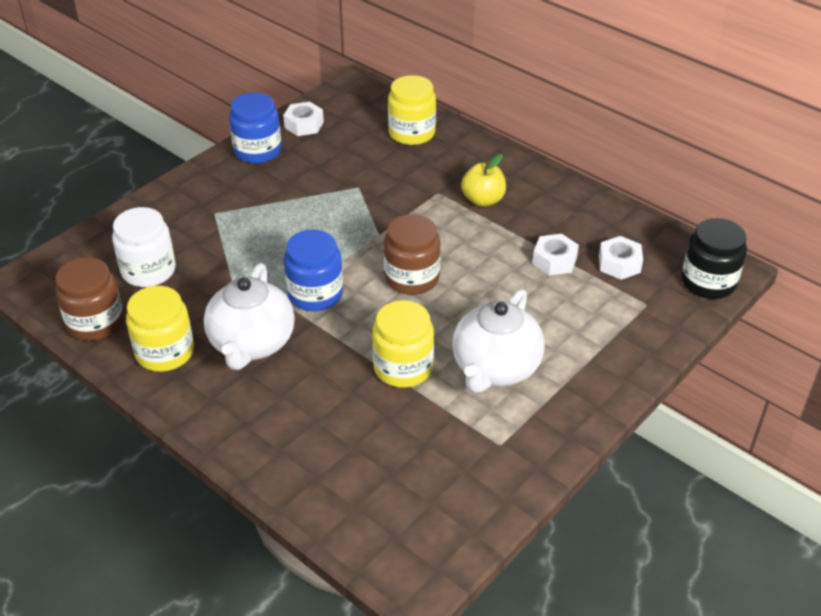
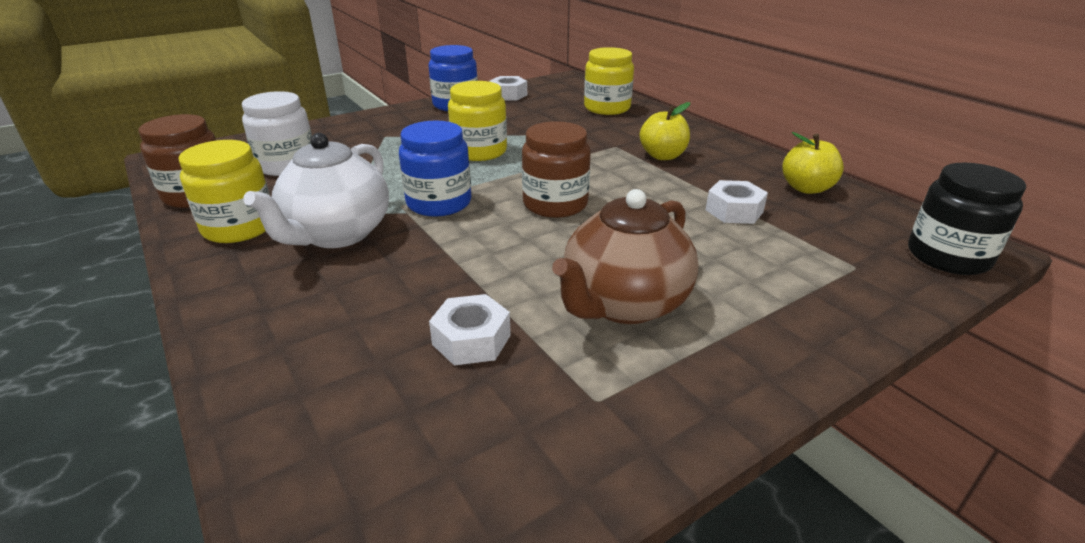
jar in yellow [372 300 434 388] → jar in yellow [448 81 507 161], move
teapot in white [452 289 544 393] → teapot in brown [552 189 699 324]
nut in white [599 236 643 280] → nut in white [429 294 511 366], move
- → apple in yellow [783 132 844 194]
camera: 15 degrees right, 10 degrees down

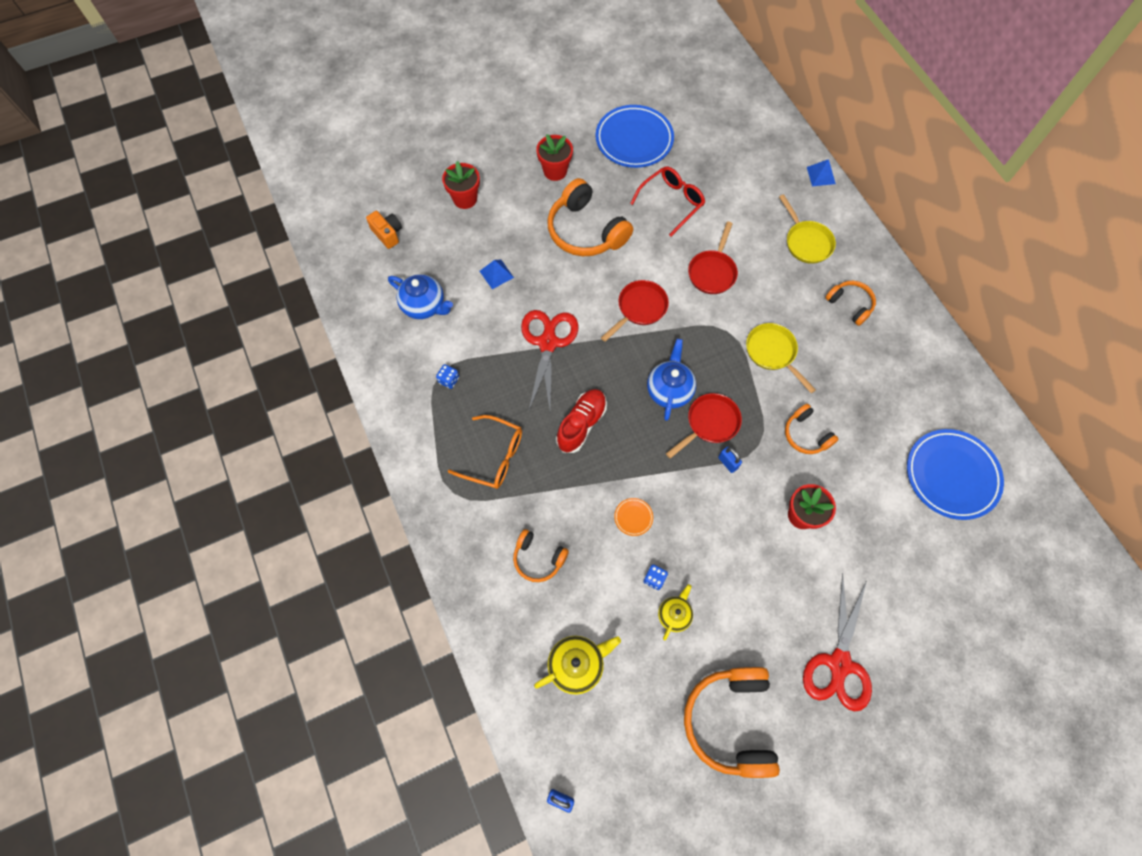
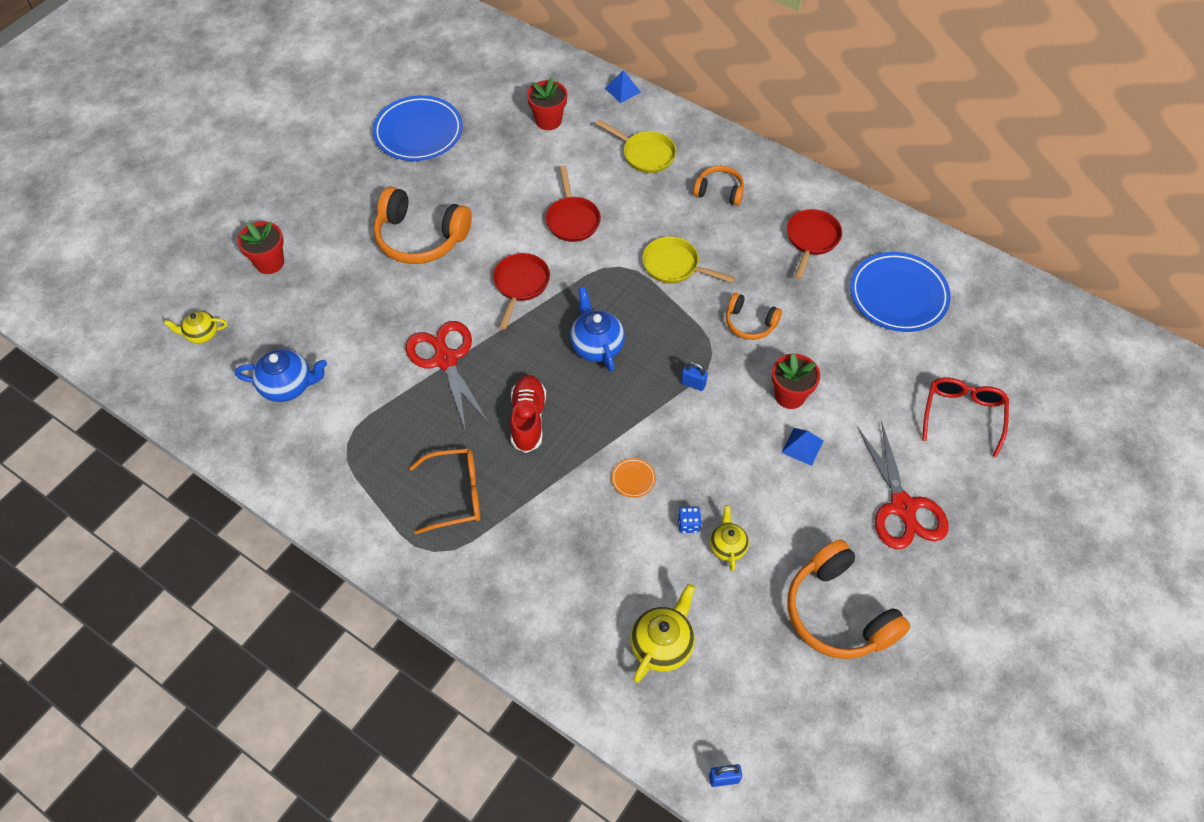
camera in orange [366 211 402 249] → teapot in yellow [164 311 227 344]
dice in blue [436 364 459 389] → -
pyramid in blue [480 259 514 289] → pyramid in blue [781 428 823 466], move
headphones in orange [513 529 569 582] → -
flower pot in red [536 134 573 181] → flower pot in red [527 77 567 130], move
glasses in red [630 167 705 237] → glasses in red [922 377 1009 458], move
pan in red [666 393 742 459] → pan in red [787 209 842 280], move
camera: 30 degrees left, 10 degrees down

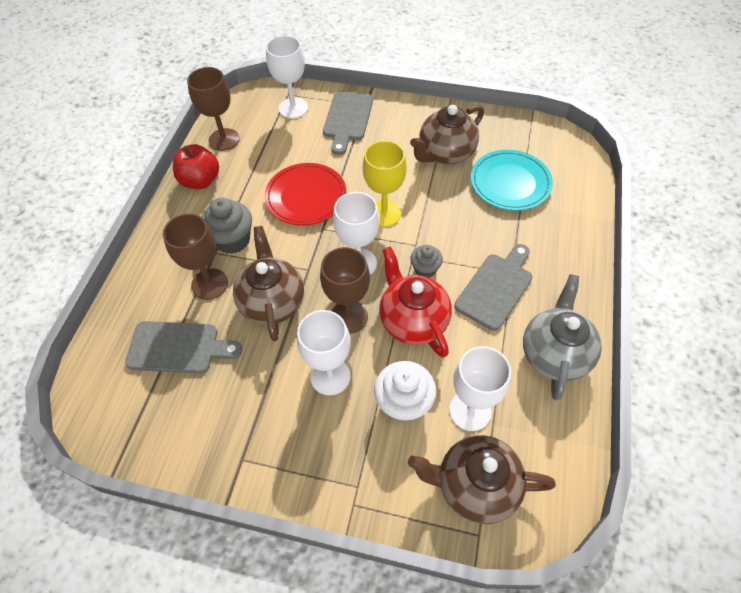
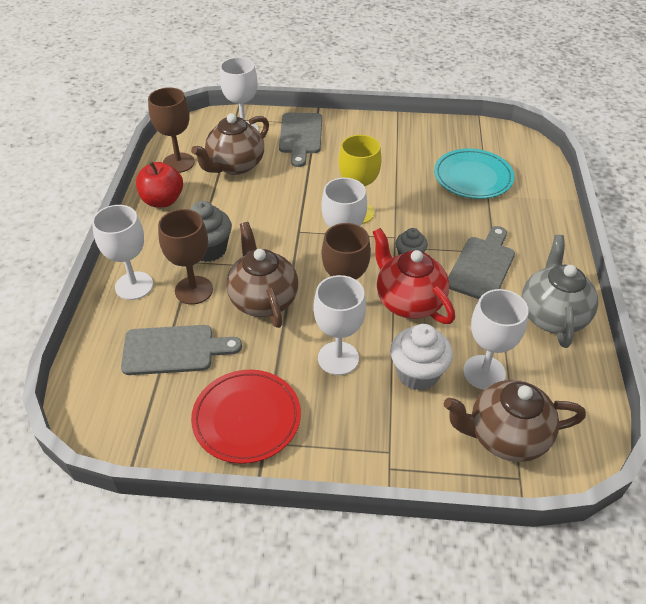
plate in red [265 163 346 225] → plate in red [191 370 301 464], move
teapot in brown [410 105 484 164] → teapot in brown [191 113 269 175], move
- → goblet in white [92 205 153 300]
camera: 10 degrees left, 10 degrees down

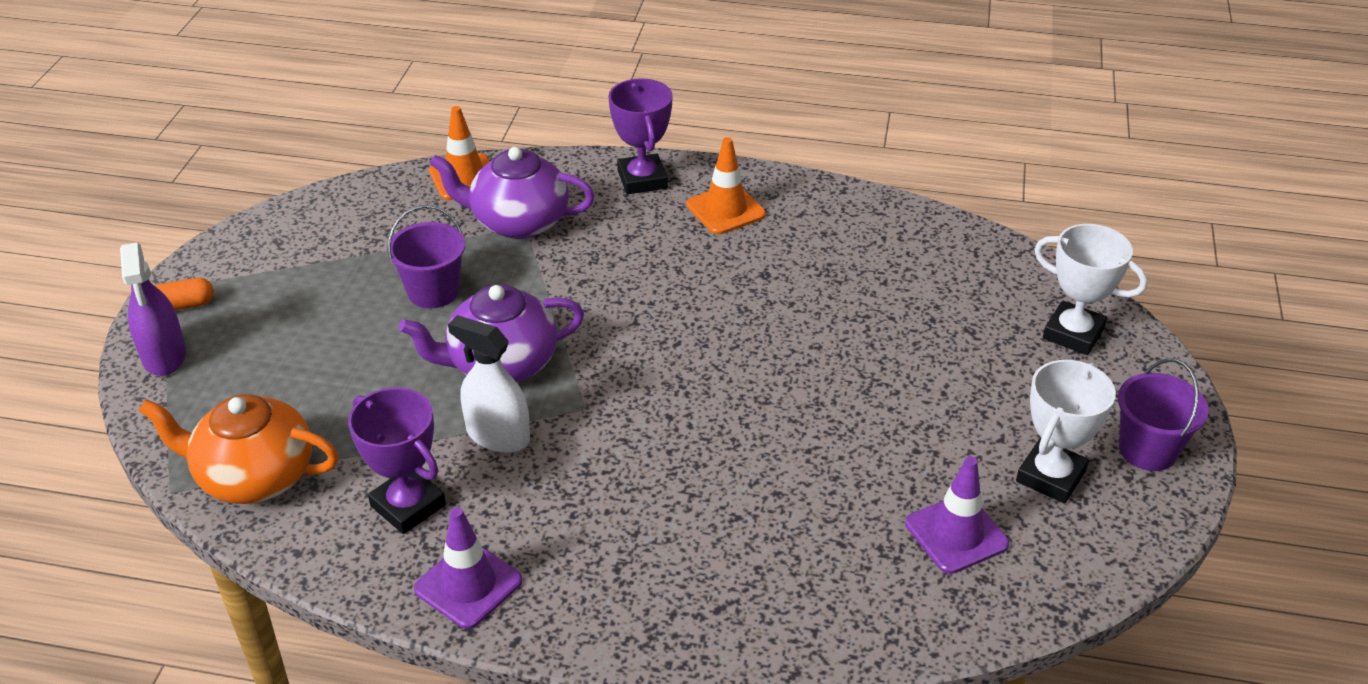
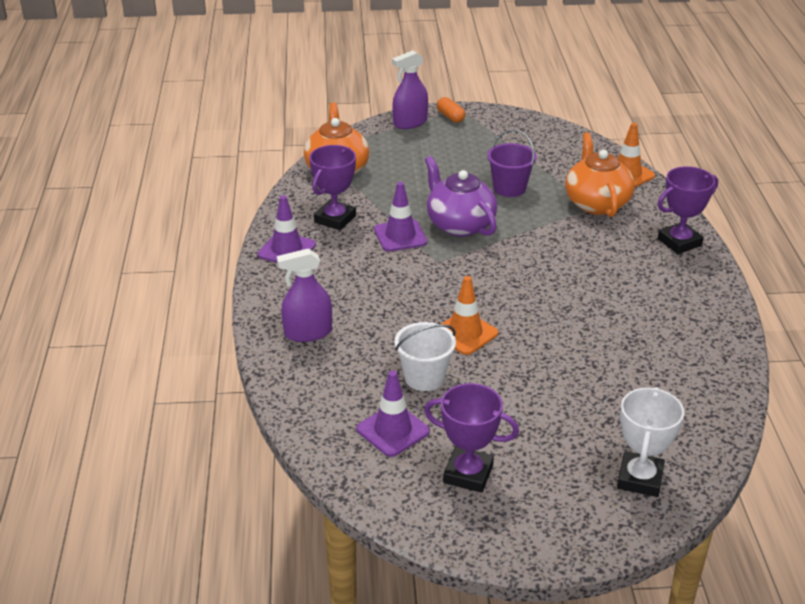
teapot in purple [429 147 595 239] → teapot in orange [565 132 635 217]
spray bottle in white [448 315 530 453] → traffic cone in purple [374 182 427 251]
traffic cone in orange [686 137 766 235] → traffic cone in orange [441 276 498 355], move
trophy in white [1016 360 1116 503] → trophy in purple [424 383 519 493]
bucket in purple [1118 358 1208 471] → -
- → spray bottle in purple [277 248 332 342]
- → bucket in white [394 322 456 391]
camera: 75 degrees right, 5 degrees down

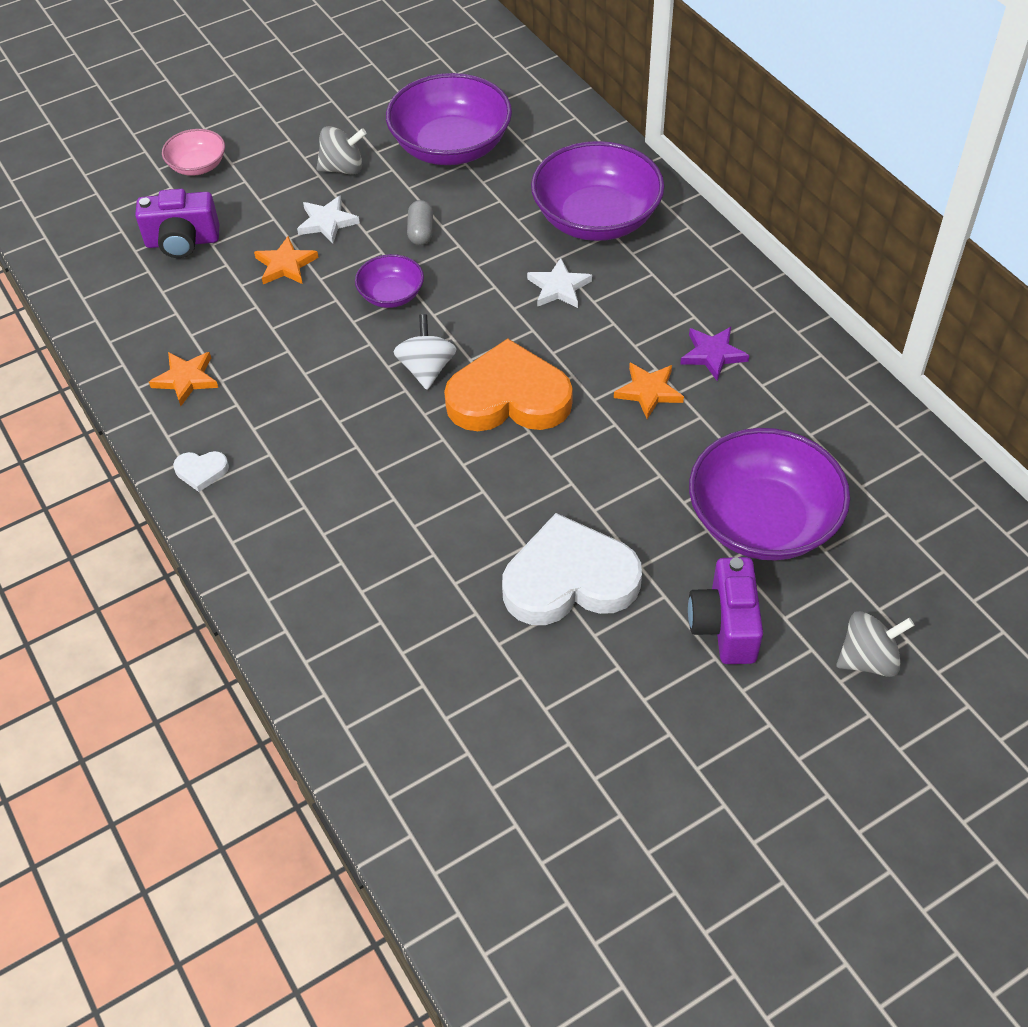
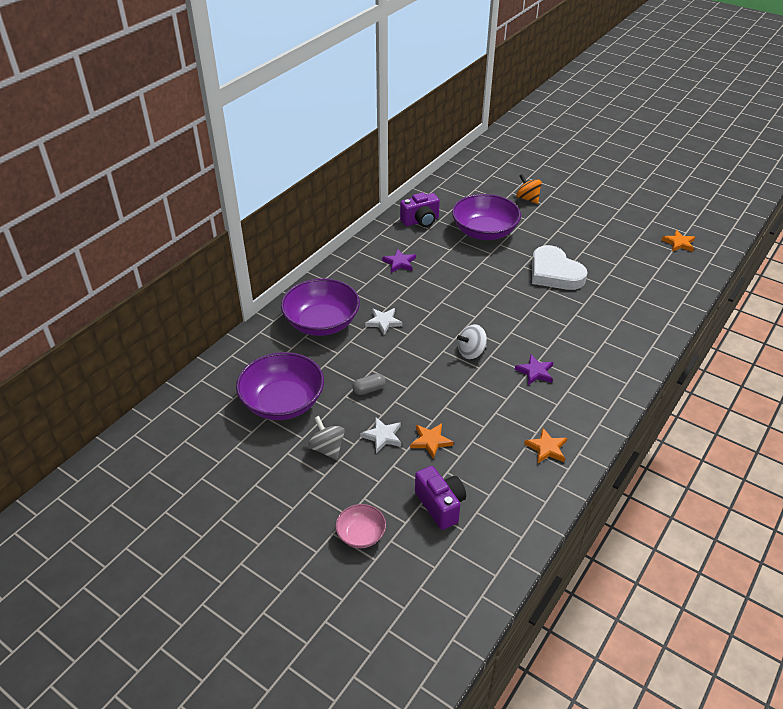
heart in white [173 451 229 492] → -
bowl in purple [355 254 424 308] → -
heart in orange [444 339 573 431] → -
star in orange [614 363 684 419] → star in orange [662 230 695 252], move
camera in purple [688 557 763 664] → camera in purple [400 192 440 227], move
spinning top in grey [836 611 914 677] → spinning top in orange [516 174 542 204]
- → star in purple [515 355 553 385]
camera: 115 degrees left, 10 degrees down

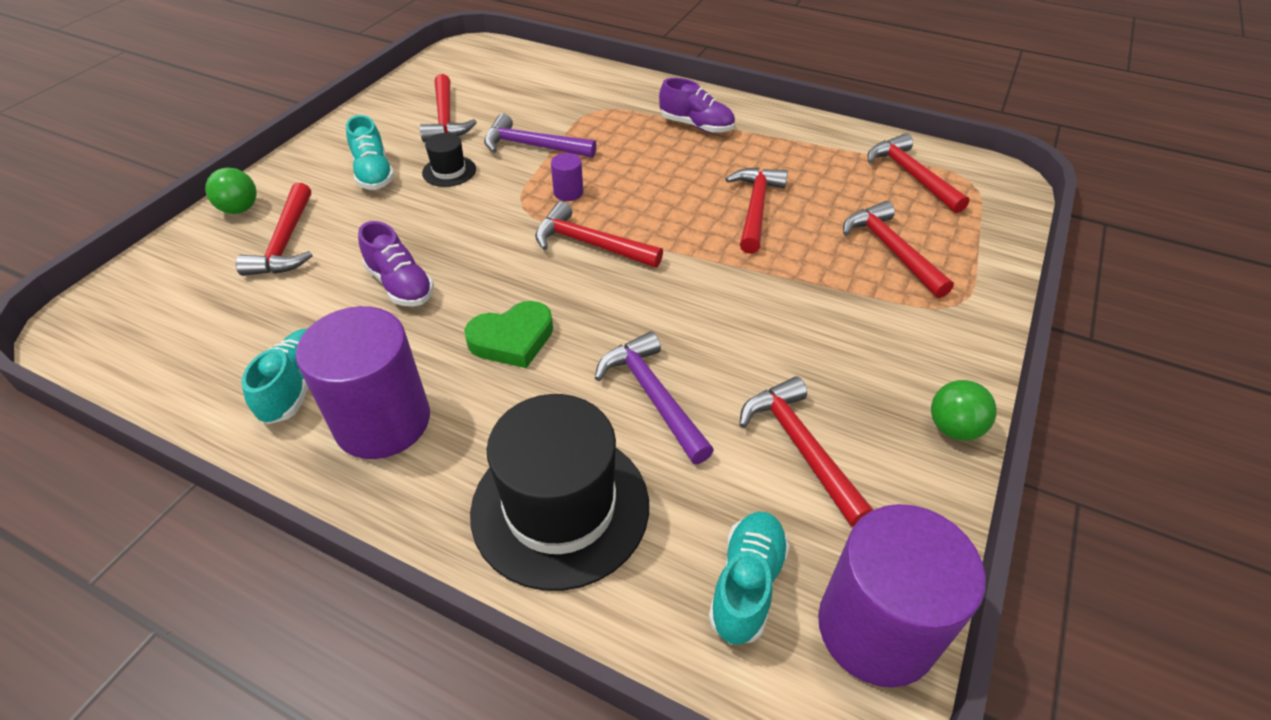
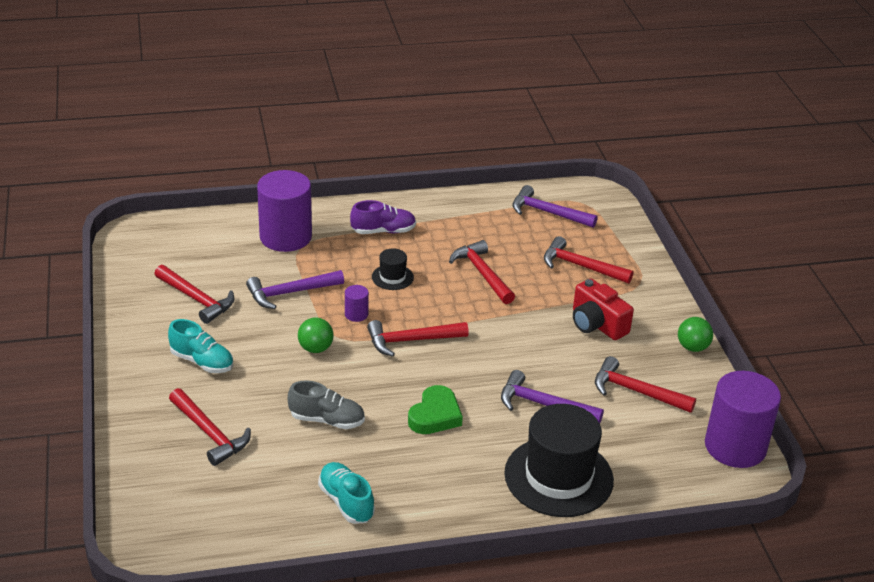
ball in green [205 168 257 214] → ball in green [298 317 334 353], move
cylinder in purple [296 306 430 459] → cylinder in purple [257 170 312 252], move
shoe in purple [358 221 434 306] → shoe in grey [288 380 365 429]
hat in black [422 133 476 187] → hat in black [372 248 414 290], move
shoe in turquoise [708 511 790 645] → -
hammer in red [868 133 970 213] → hammer in purple [513 185 598 228]
- → camera in red [573 278 634 340]
camera: 40 degrees left, 10 degrees down

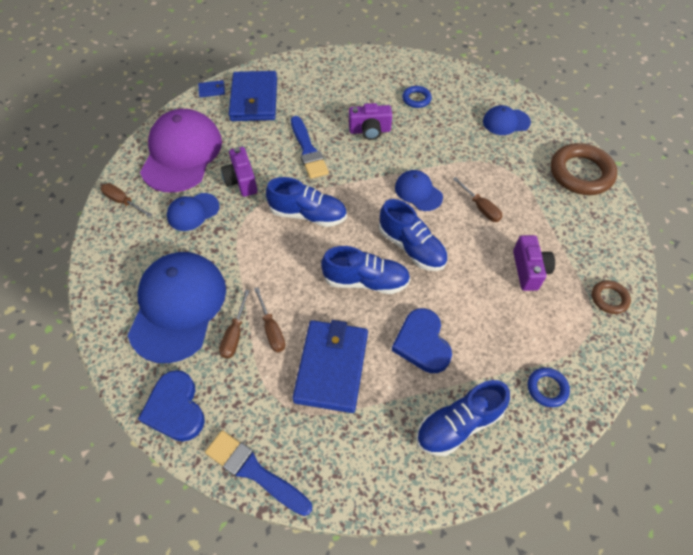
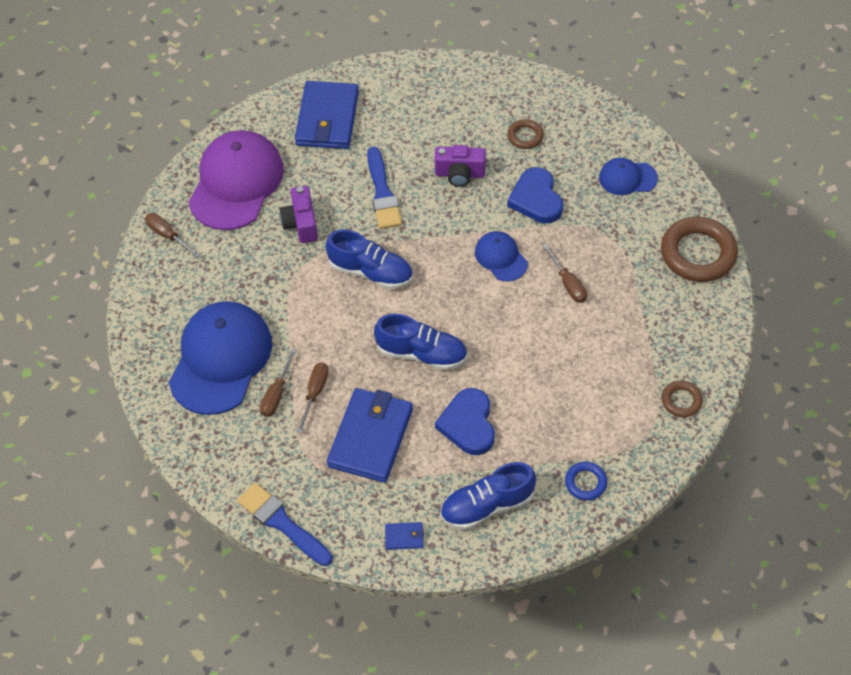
heart in blue [138 370 205 442] → heart in blue [507 167 563 224], move
cap in blue [167 193 219 231] → -
wallet in blue [198 80 225 98] → wallet in blue [385 522 424 550], move
screwdriver in brown [254 287 285 352] → screwdriver in brown [297 362 329 433], 150 degrees counterclockwise
shoe in blue [379 199 447 271] → -
ring in blue [402 86 432 108] → ring in brown [507 119 544 149]
camera in purple [513 235 555 291] → -
camera: 10 degrees right, 0 degrees up

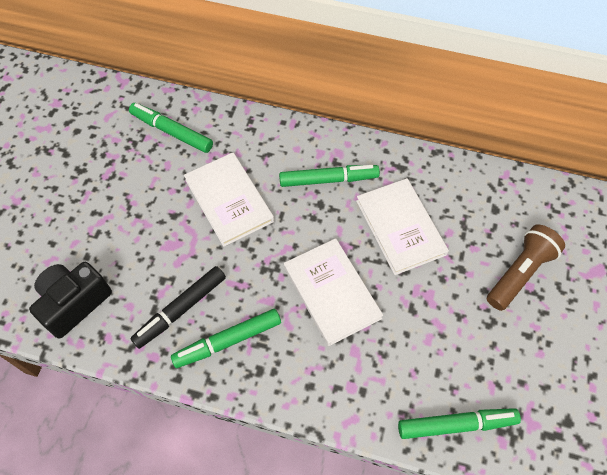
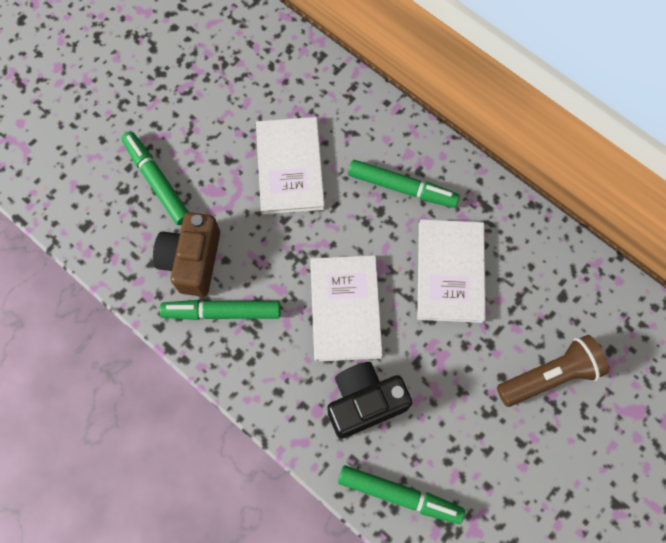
camera in black [29 262 112 339] → camera in black [327 362 412 439], move
marker in green [129 103 213 153] → marker in green [122 131 189 225], move
marker in black [130 266 226 349] → camera in brown [153 212 220 297]
camera: 25 degrees right, 10 degrees up

